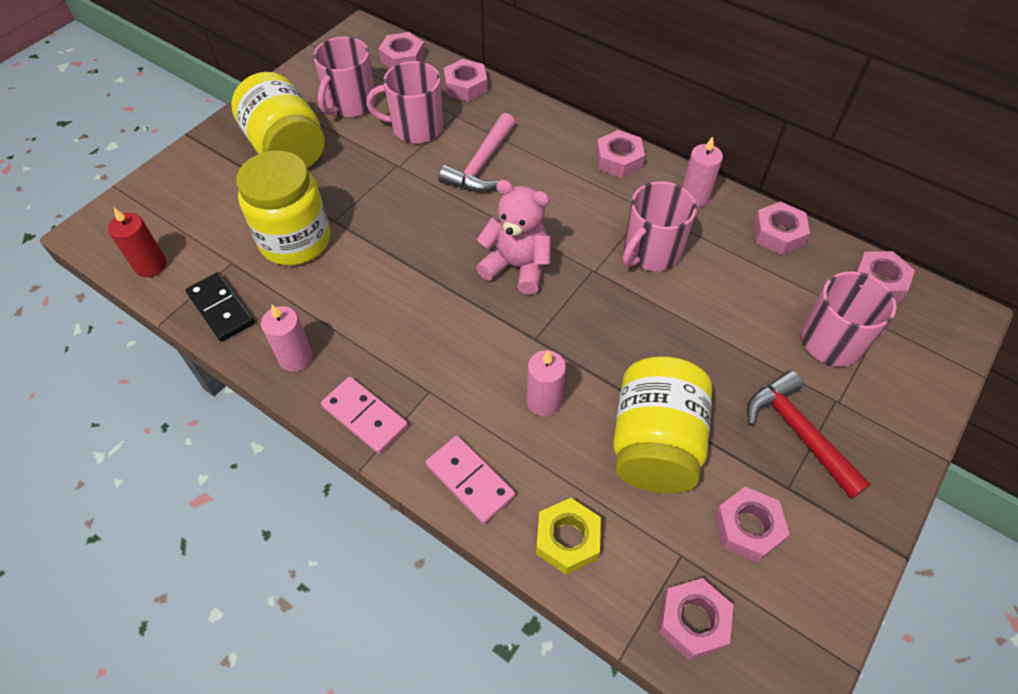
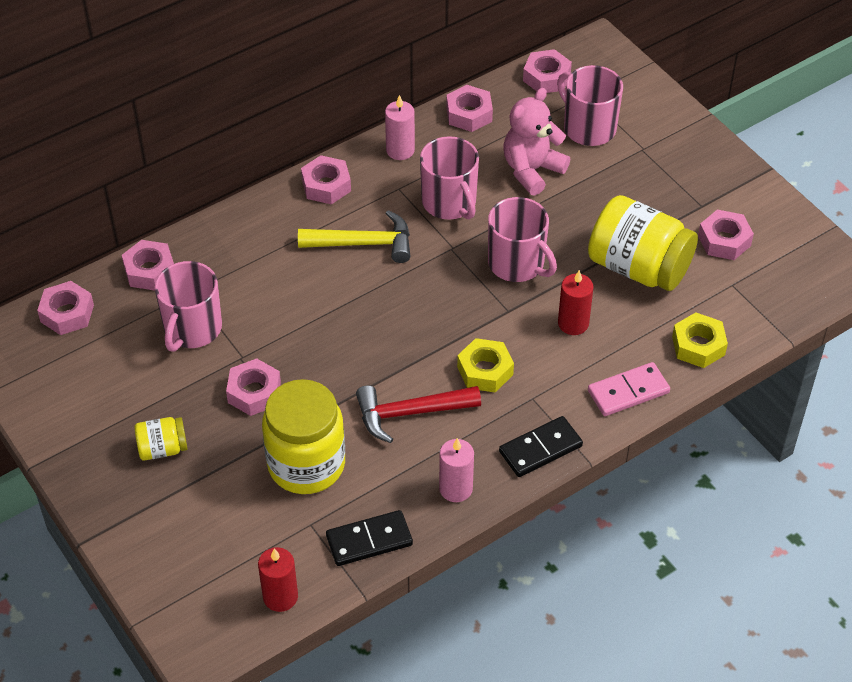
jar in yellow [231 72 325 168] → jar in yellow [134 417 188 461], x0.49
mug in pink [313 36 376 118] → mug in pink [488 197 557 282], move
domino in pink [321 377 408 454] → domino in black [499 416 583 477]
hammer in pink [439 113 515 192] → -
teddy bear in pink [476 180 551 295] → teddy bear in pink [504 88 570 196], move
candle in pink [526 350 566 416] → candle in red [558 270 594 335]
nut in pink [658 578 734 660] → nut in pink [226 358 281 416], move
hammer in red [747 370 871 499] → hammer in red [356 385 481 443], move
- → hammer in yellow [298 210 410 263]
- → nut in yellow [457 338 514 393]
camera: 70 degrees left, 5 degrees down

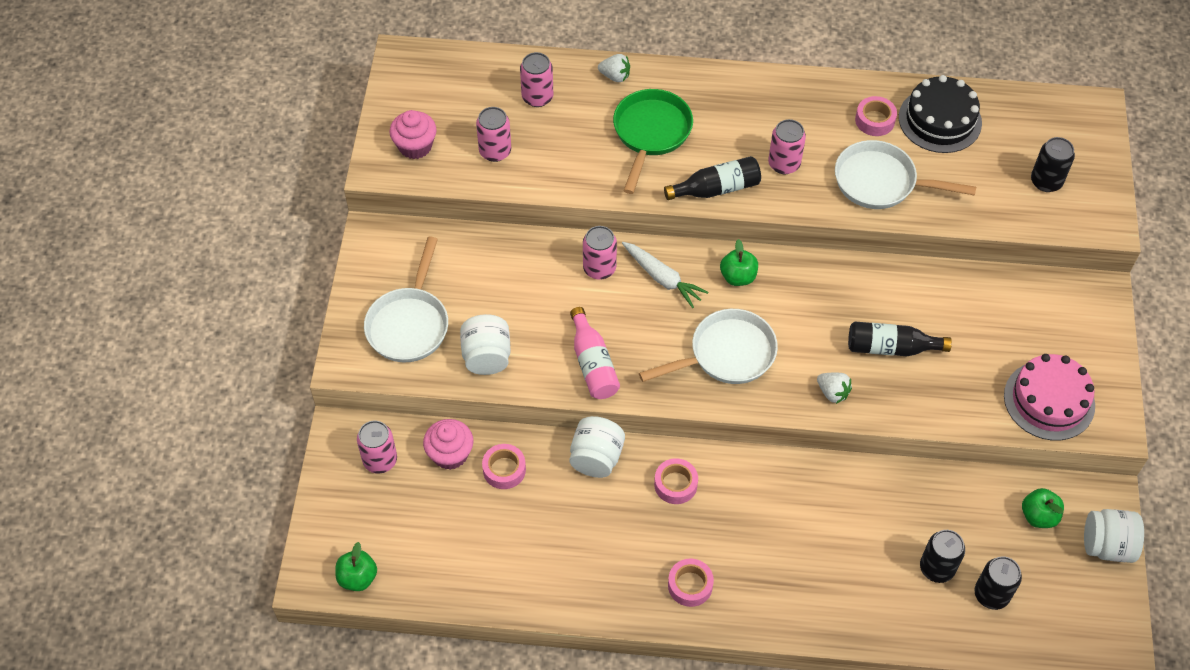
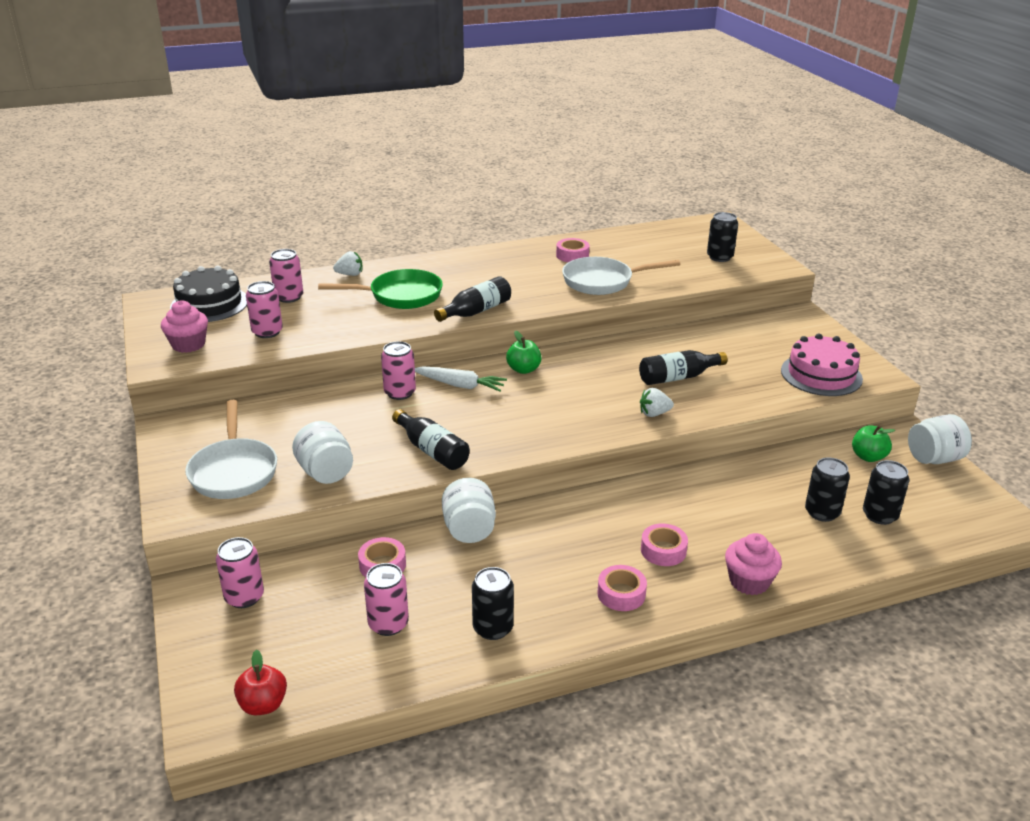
apple in green [335 542 377 591] → apple in red [234 650 287 715]
cupcake in pink [423 419 474 470] → cupcake in pink [725 533 782 595], move
bottle in pink [570 307 620 399] → bottle in black [392 409 470 470]
pan in green [613 89 693 194] → pan in green [318 269 443 309], 90 degrees clockwise
pan in white [639 309 778 384] → -
tape in pink [654 458 698 504] → tape in pink [641 523 688 566], move
can in pink [768 119 806 174] → can in pink [364 563 409 636], move
strawberry in white [817 373 852 404] → strawberry in white [640 388 674 417], 150 degrees clockwise
cake in black [899 75 982 153] → cake in black [170 266 247 322], move
- → can in black [472 567 514 640]
camera: 25 degrees left, 25 degrees down

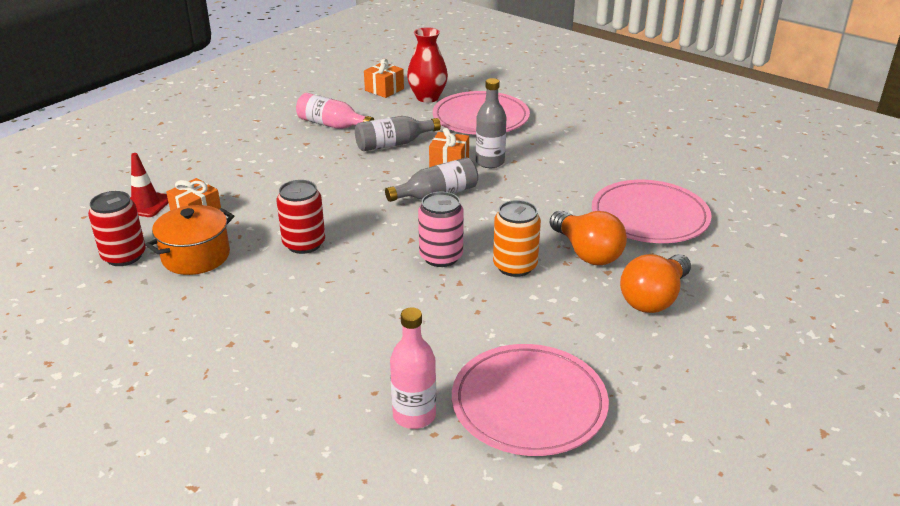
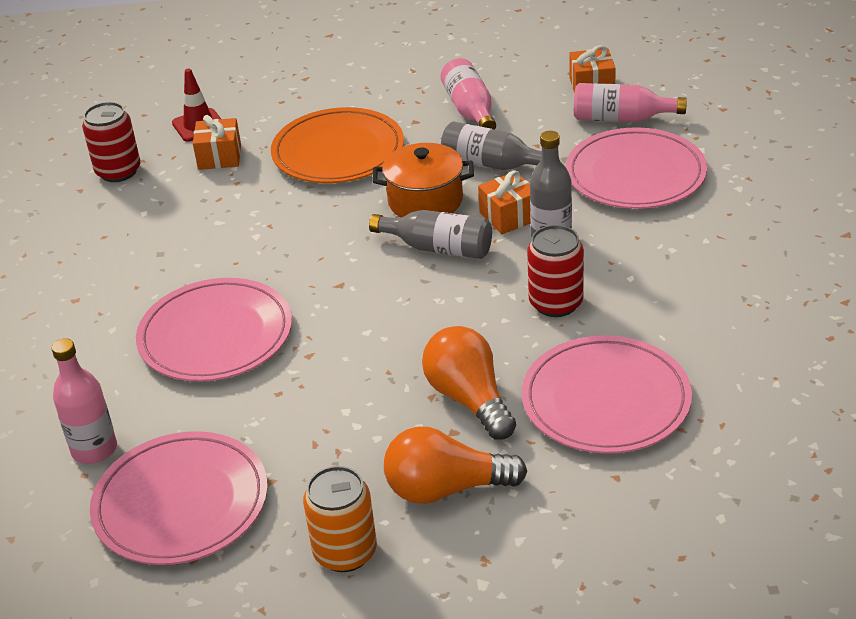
pot in orange [145 205 234 275] → pot in orange [373 143 474 217], move
can in red [277 180 325 254] → can in red [527 225 584 317], move
vase in red [407 27 448 103] → bottle in pink [574 83 687 122]
can in pink [418 192 464 267] → -
can in orange [493 200 541 277] → can in orange [303 466 377 572], move
light bulb in orange [550 210 627 265] → light bulb in orange [422 326 516 440], 135 degrees clockwise
- → plate in pink [136 278 292 381]
- → plate in orange [271 107 404 183]
camera: 50 degrees right, 5 degrees up

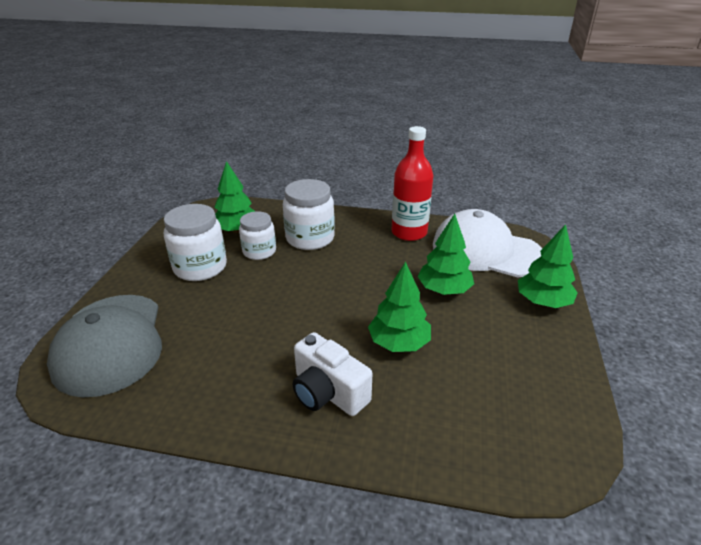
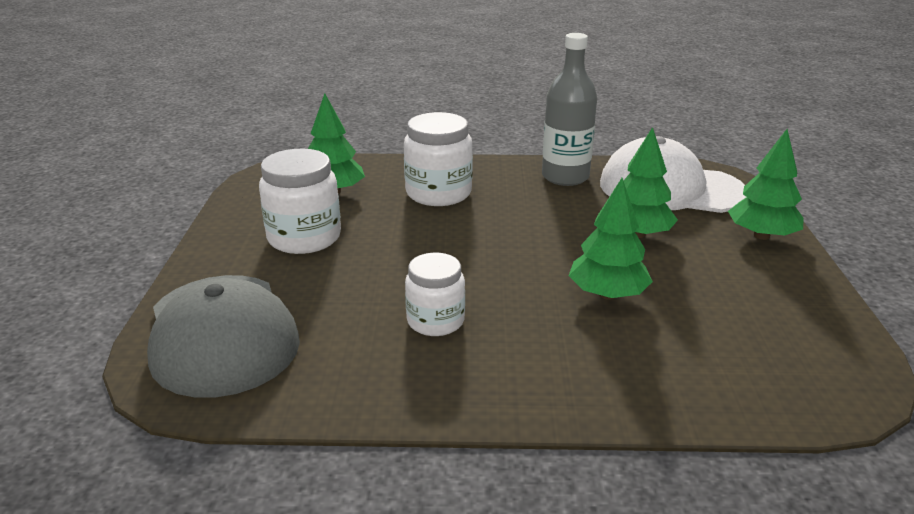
jar in white [239 211 276 260] → jar in white [405 253 465 336], move
camera in white [293 332 372 416] → -
bottle in red [392 126 433 241] → bottle in grey [542 33 597 186]
camera: 10 degrees left, 5 degrees down

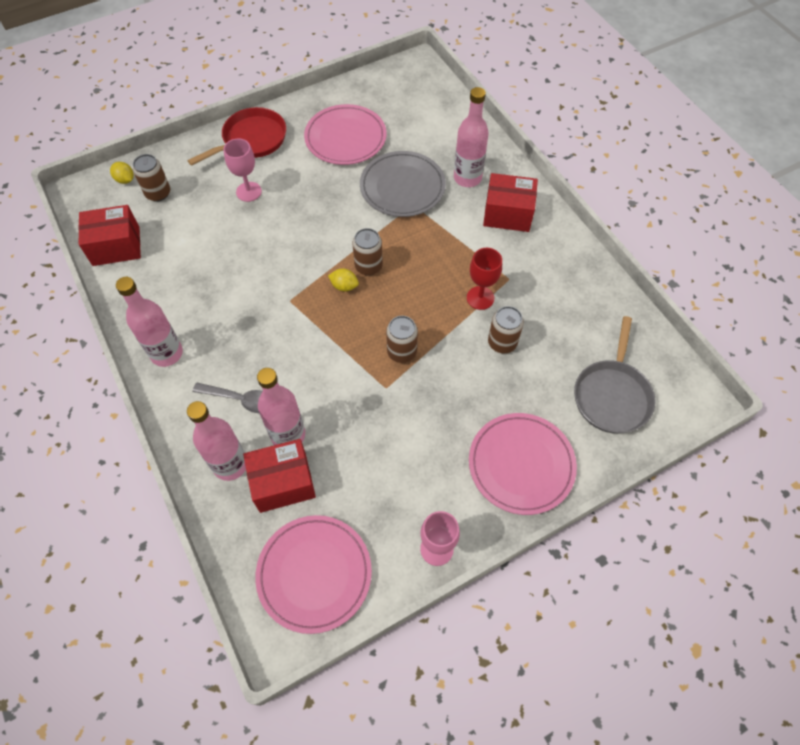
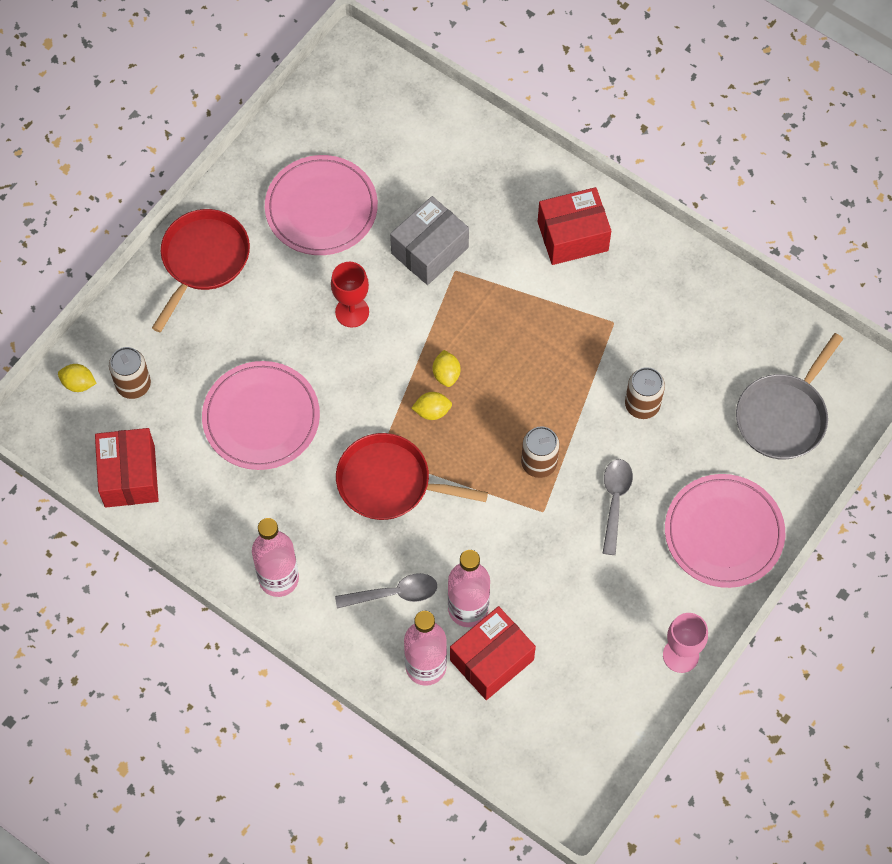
box in red [78 205 141 266] → box in red [95 428 159 508], 60 degrees counterclockwise
goblet in pink [223 139 262 202] → -
plate in pink [255 515 372 634] → plate in pink [202 361 320 470], move
can in brown [353 228 383 276] → lemon in yellow [433 350 461 387]
plate in grey [360 151 446 217] → box in grey [390 196 469 285]
bottle in pink [454 87 489 187] → -
goblet in red [467 248 502 310] → goblet in red [331 262 369 328], move
pan in grey [574 316 655 434] → pan in grey [736 333 843 459], 45 degrees clockwise
- → pan in red [336 433 488 520]
- → spoon in grey [602 459 633 555]
camera: 25 degrees left, 5 degrees up

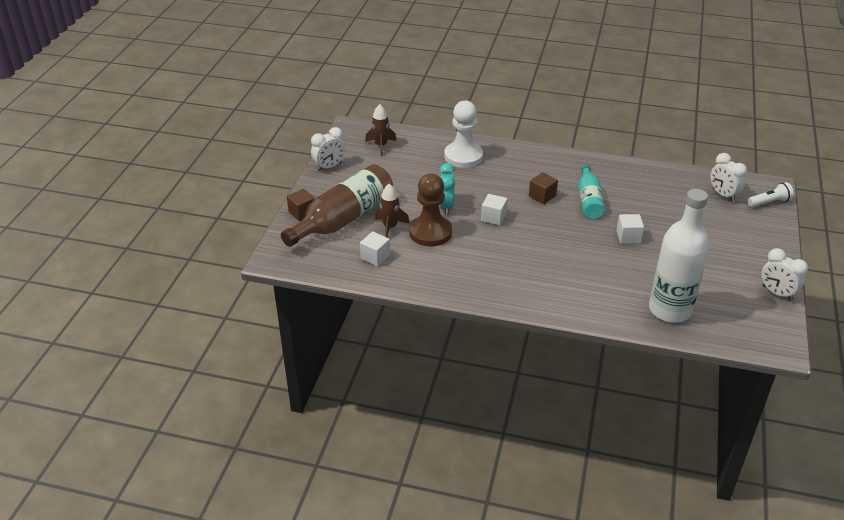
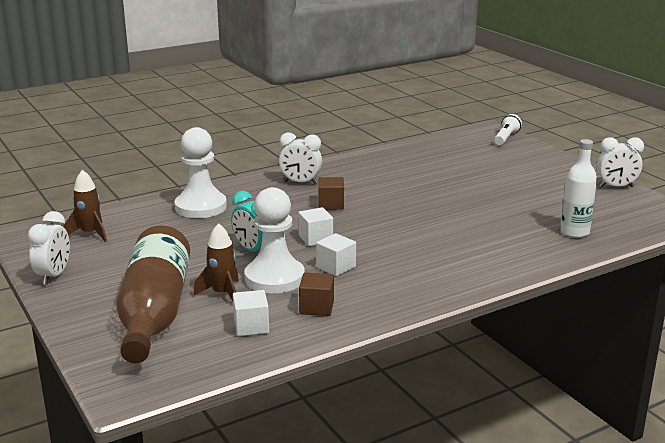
cube in brown [287 189 315 221] → cube in brown [299 273 334 316], move
pawn in brown [409 173 452 247] → pawn in white [245 187 305 293]
bottle in turquoise [578 165 605 219] → -
cube in white [616 214 644 244] → cube in white [316 233 356 276], move
bottle in white [649 189 710 323] → bottle in white [560 139 597 238], x0.58
clock in white [711 153 747 202] → clock in white [279 133 322 184], move
camera: 45 degrees left, 15 degrees down

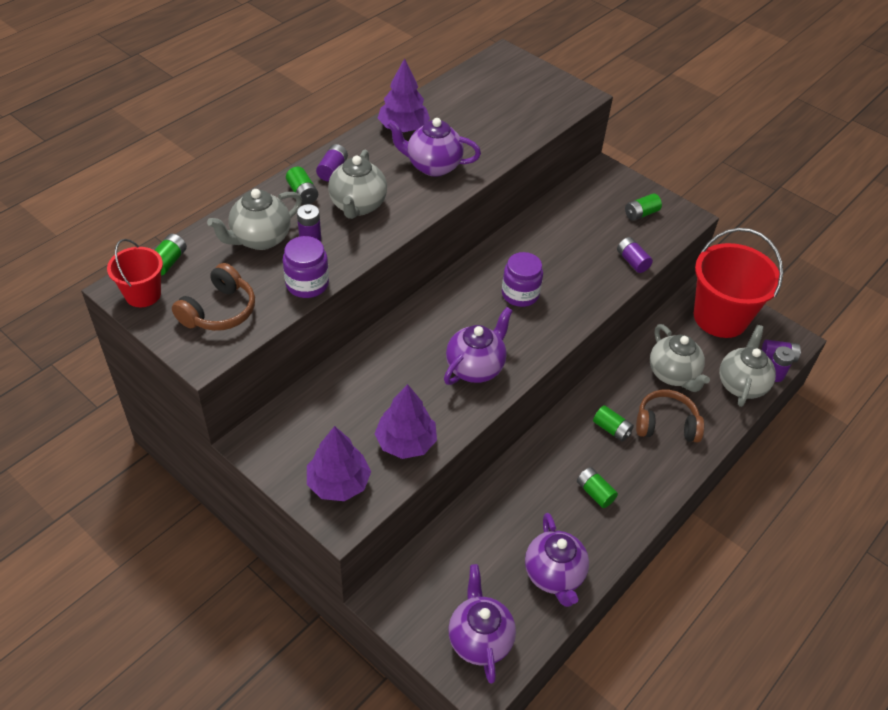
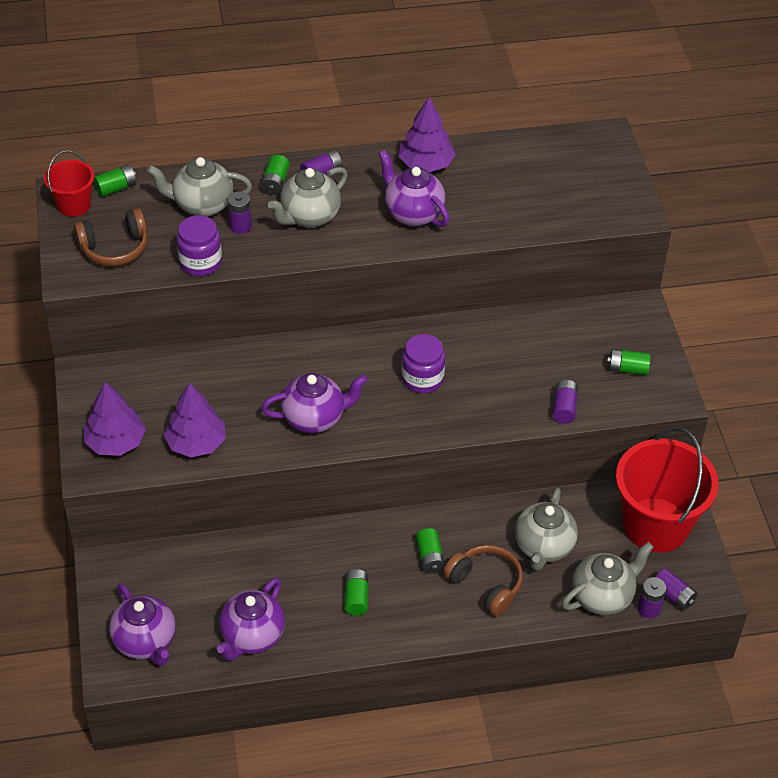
teapot in purple [448 564 516 684] → teapot in purple [109 583 176 666], 120 degrees clockwise
camera: 40 degrees right, 0 degrees up

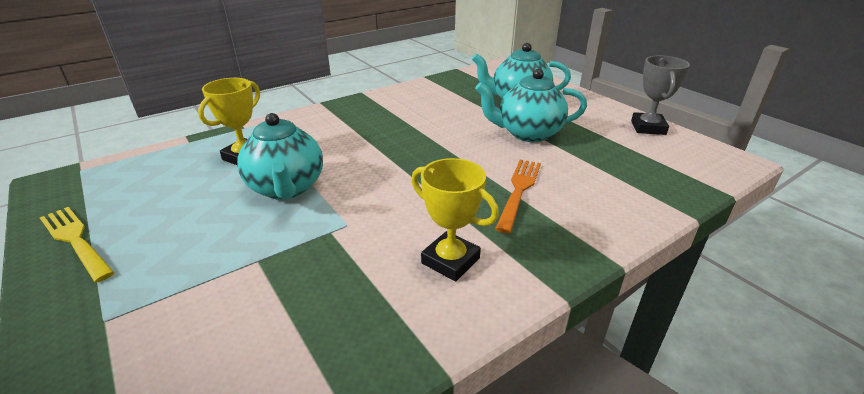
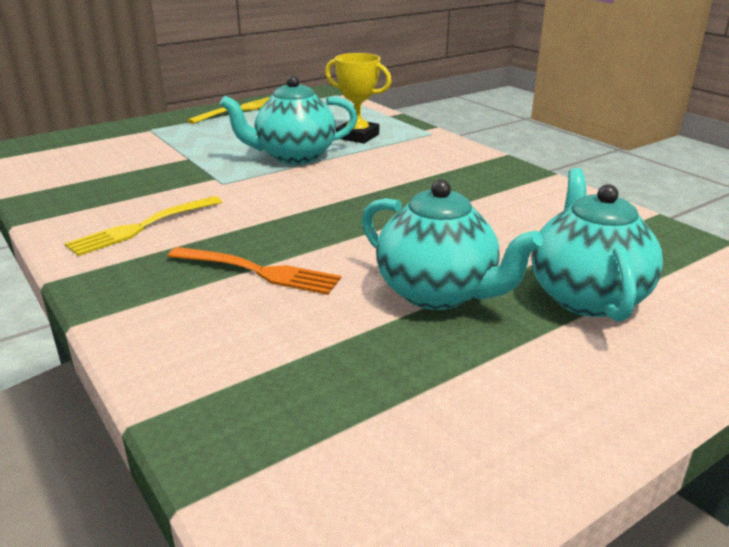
trophy in yellow [411 158 499 281] → fork in yellow [64 196 222 256]
teapot in turquoise [475 69 587 142] → teapot in turquoise [362 179 543 310], 135 degrees clockwise
trophy in grey [631 55 690 135] → -
camera: 90 degrees right, 5 degrees down

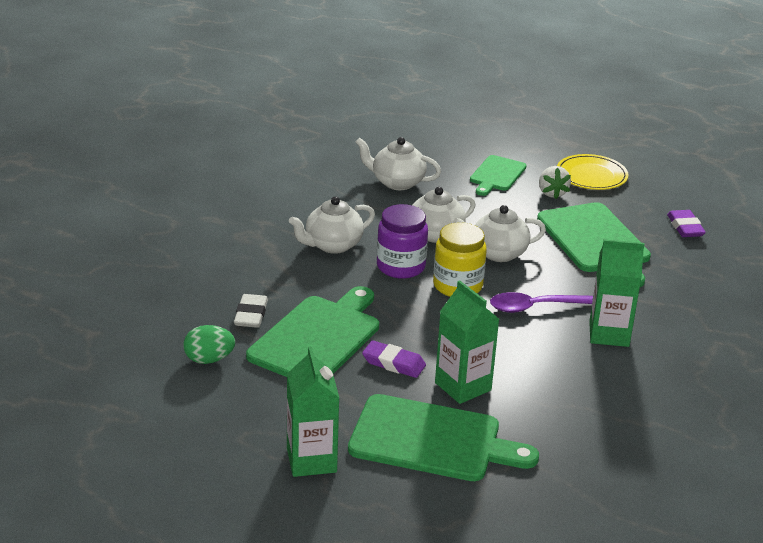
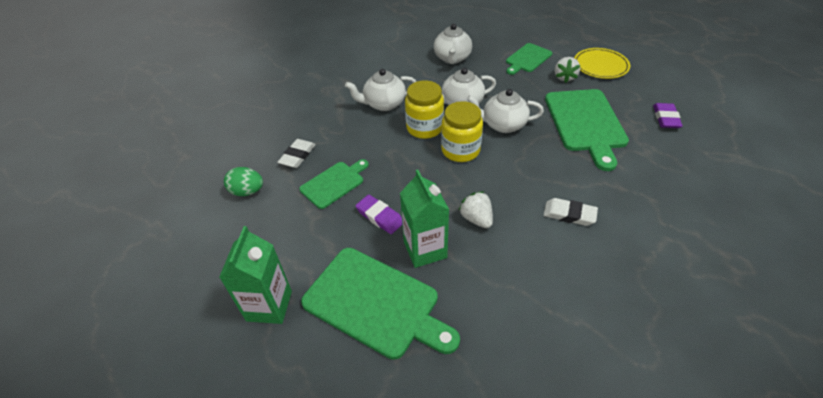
cutting board in green [246 286 379 377] → cutting board in green [299 159 369 209], x0.57
teapot in white [356 137 441 190] → teapot in white [434 24 472 64], 120 degrees counterclockwise
jar in purple [377 204 428 279] → jar in yellow [405 80 444 139]
spoon in purple [490 292 593 313] → -
carton in green [589 239 645 347] → eraser in white [543 198 598 226]
- → strawberry in white [459 191 493 228]
camera: 20 degrees right, 15 degrees up

